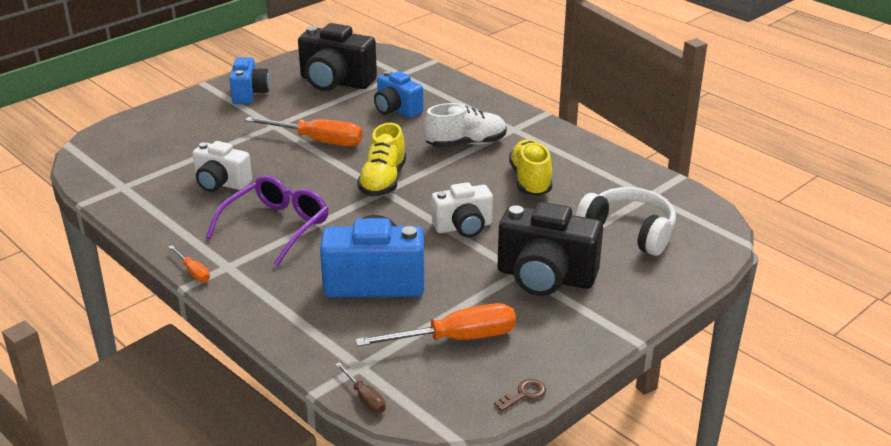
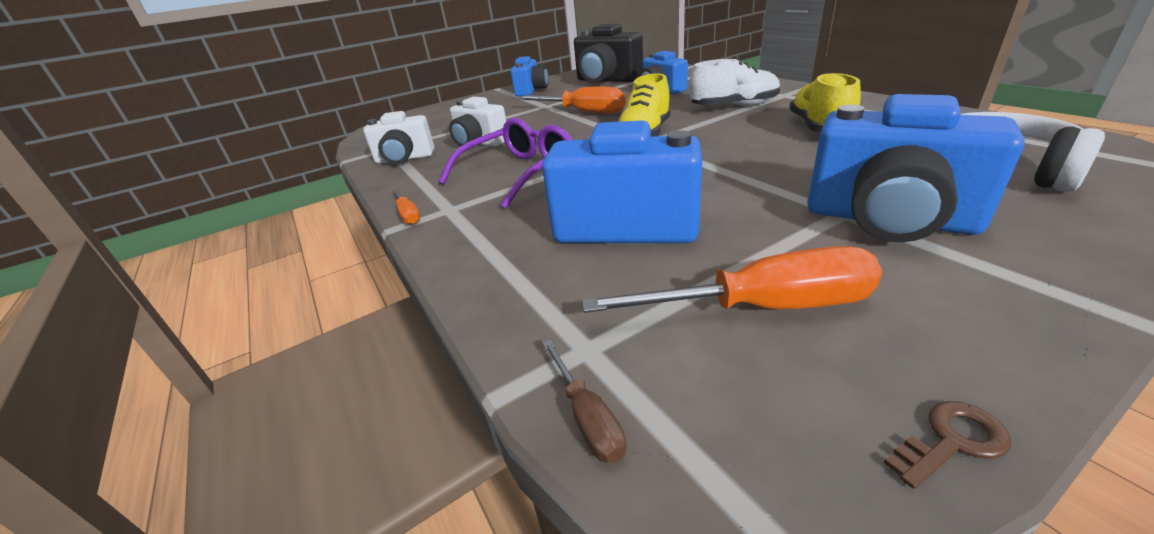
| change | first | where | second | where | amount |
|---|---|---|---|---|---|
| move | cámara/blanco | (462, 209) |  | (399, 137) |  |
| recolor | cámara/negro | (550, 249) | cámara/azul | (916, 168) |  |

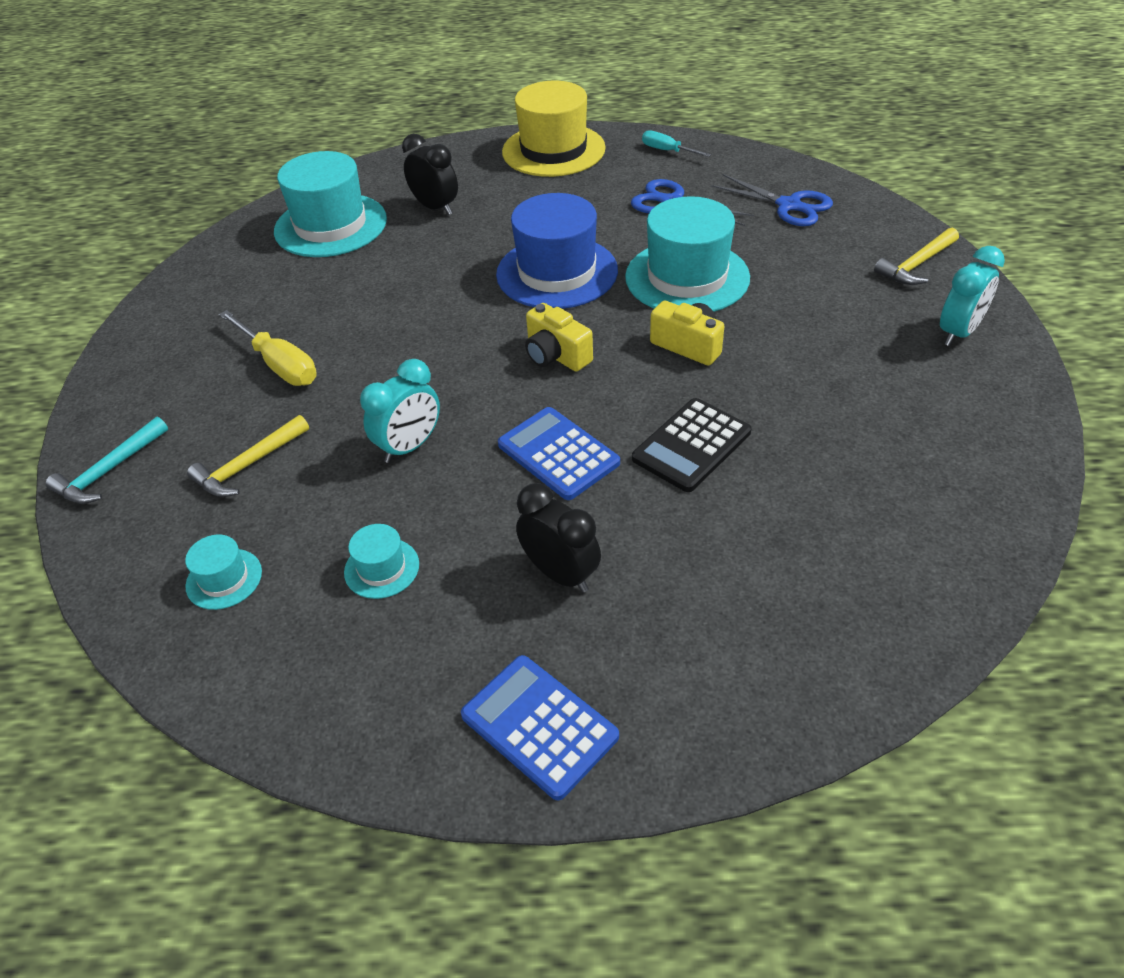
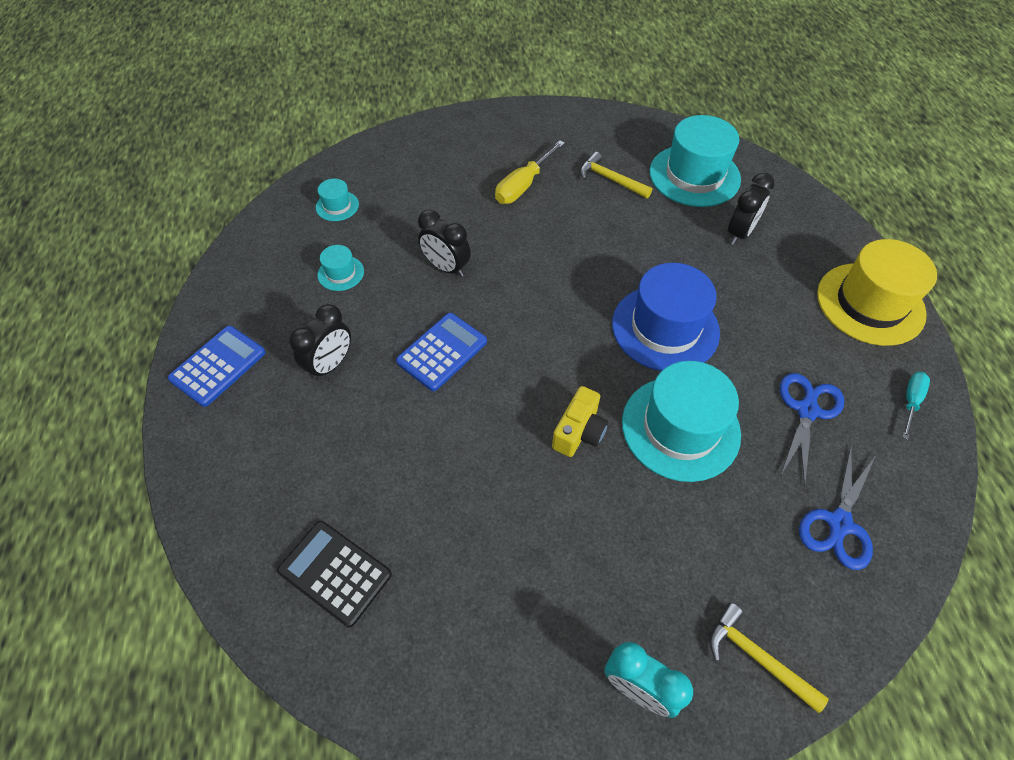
| change | first | where | second | where | amount |
|---|---|---|---|---|---|
| delete | martillo/turquesa | (107, 460) |  |  |  |
| move | martillo/amarillo | (248, 456) |  | (616, 175) |  |
| recolor | despertador/turquesa | (400, 411) | despertador/negro | (444, 243) |  |
| delete | cámara/amarillo | (559, 337) |  |  |  |
| move | calculadora/negro | (691, 445) |  | (334, 574) |  |

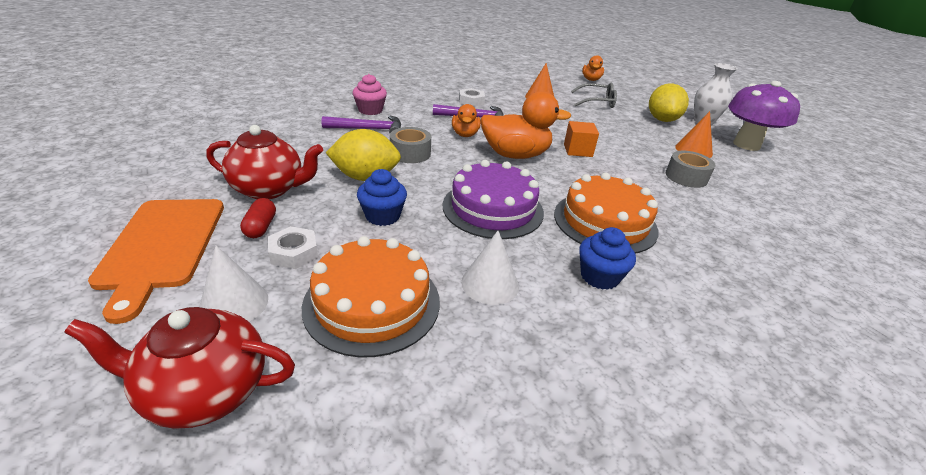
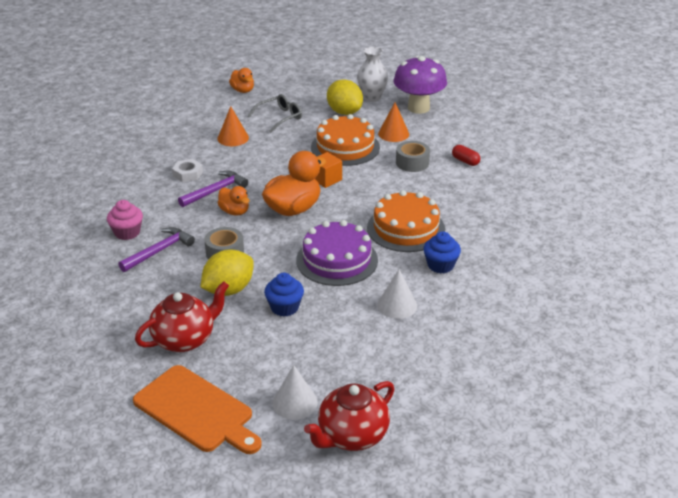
| change | first | where | second | where | amount |
|---|---|---|---|---|---|
| move | cápsula/rojo | (258, 218) |  | (466, 155) |  |
| delete | tuerca/blanco | (293, 247) |  |  |  |
| move | tarta/naranja | (371, 297) |  | (345, 140) |  |

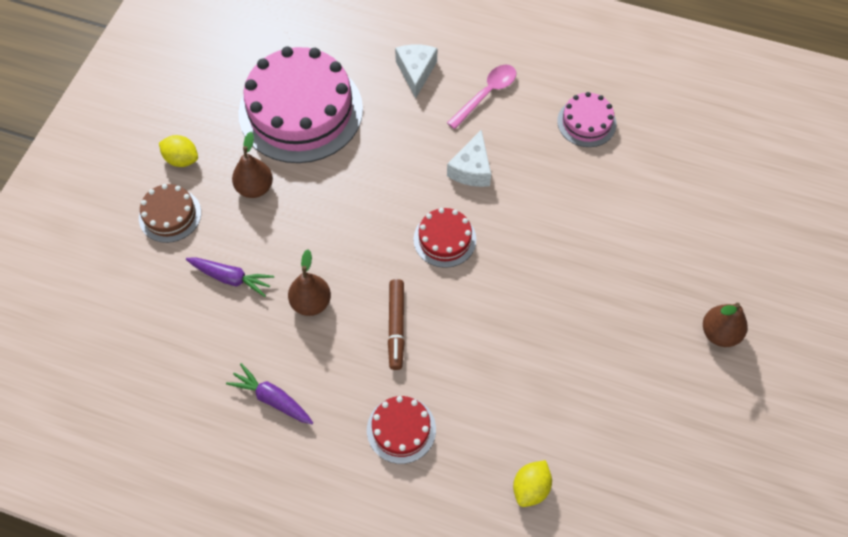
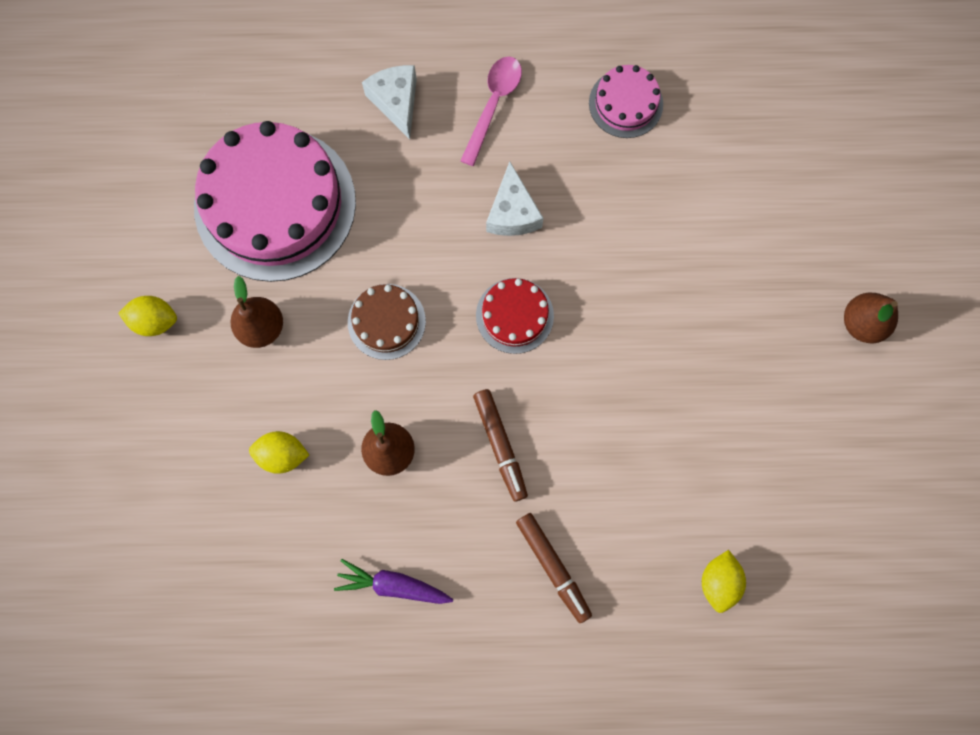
| change | first | where | second | where | amount |
|---|---|---|---|---|---|
| move | tarta/marrón | (170, 213) |  | (387, 322) |  |
| replace | zanahoria/morado | (230, 277) | limón/amarillo | (279, 452) |  |
| replace | tarta/rojo | (401, 430) | rotulador/marrón | (554, 568) |  |

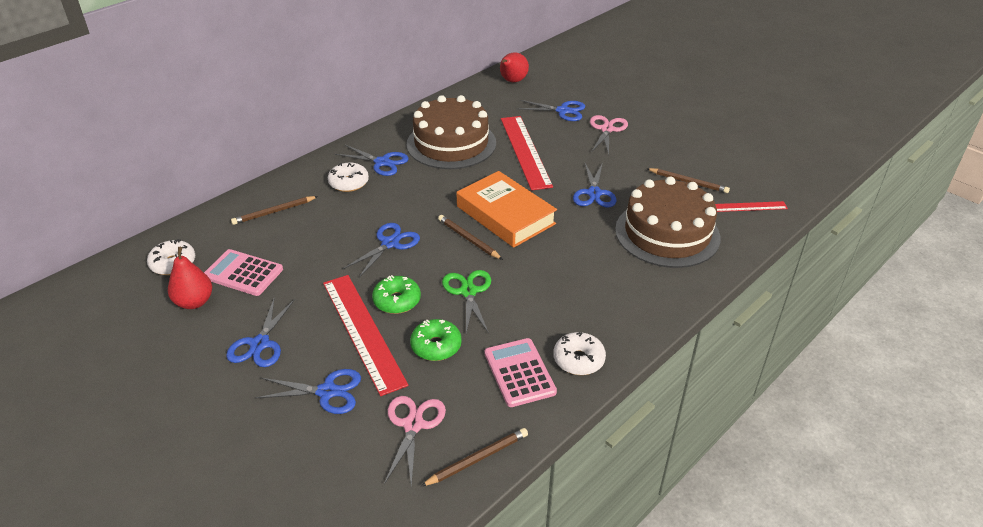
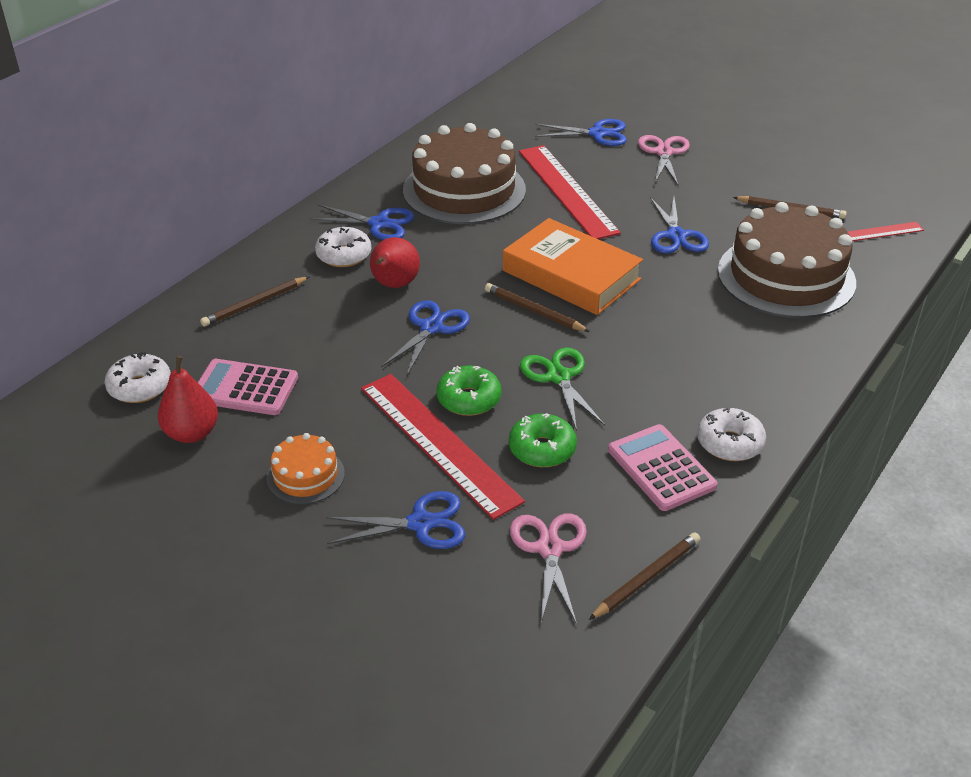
| change | first | where | second | where | amount |
|---|---|---|---|---|---|
| replace | tijeras/azul | (260, 332) | tarta/naranja | (306, 468) |  |
| move | pera/rojo | (514, 67) |  | (395, 262) |  |

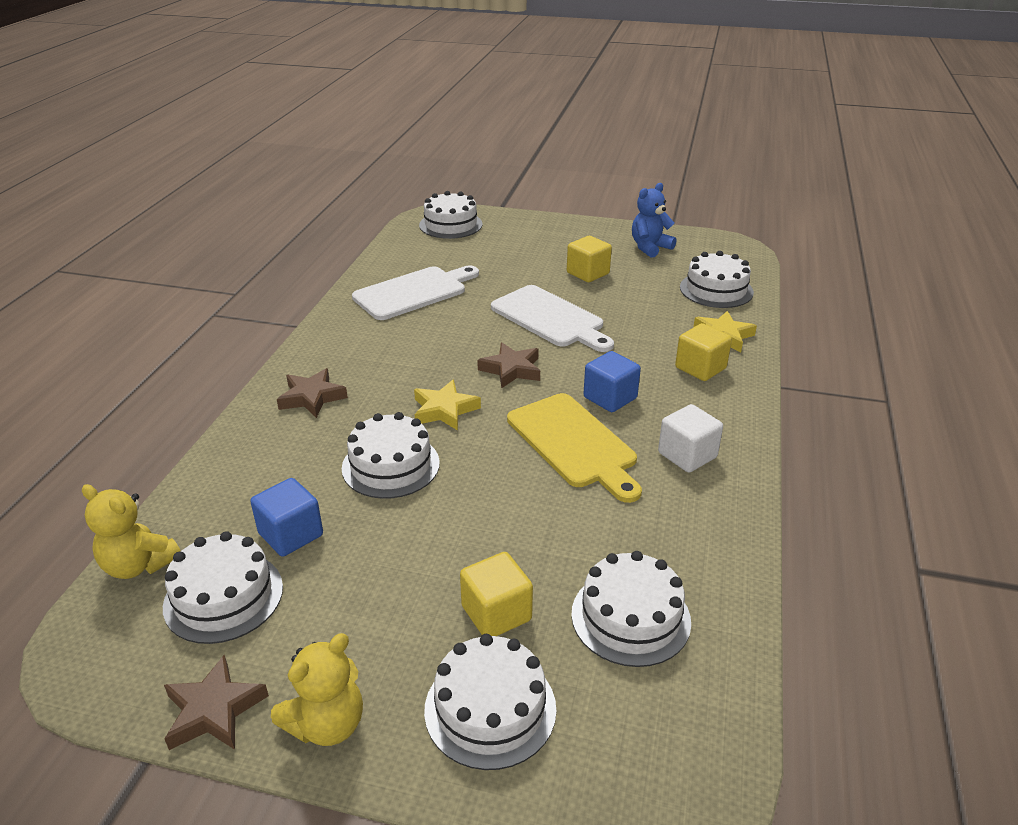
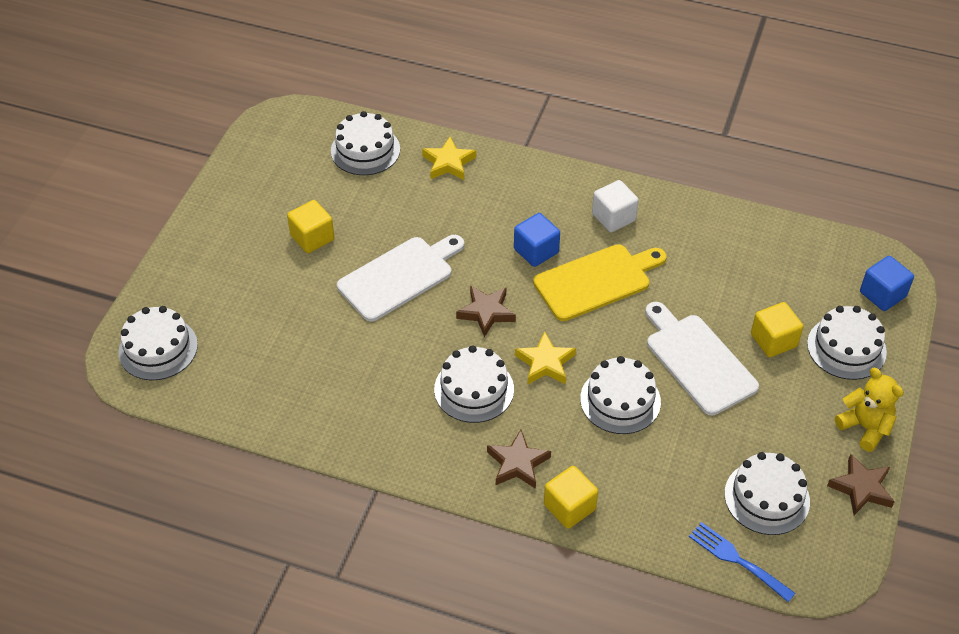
| change | first | where | second | where | amount |
|---|---|---|---|---|---|
| replace | osito/amarillo | (131, 531) | tenedor/azul | (742, 562) |  |
| move | cubo/azul | (286, 517) |  | (887, 283) |  |
| move | tabla de cortar/blanco | (415, 293) |  | (702, 358) |  |
| move | tarta/blanco | (631, 609) |  | (474, 384) |  |
| delete | osito/azul | (654, 220) |  |  |  |
| move | cubo/amarillo | (703, 352) |  | (571, 497) |  |

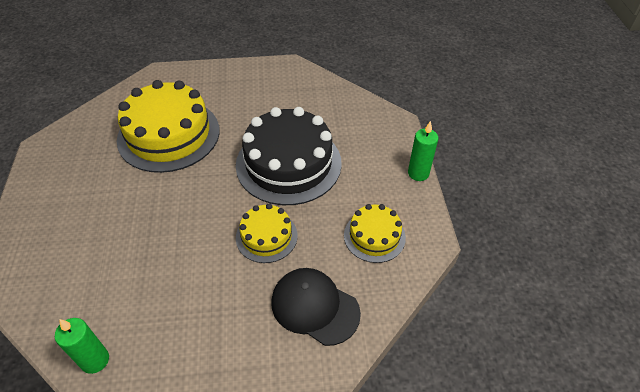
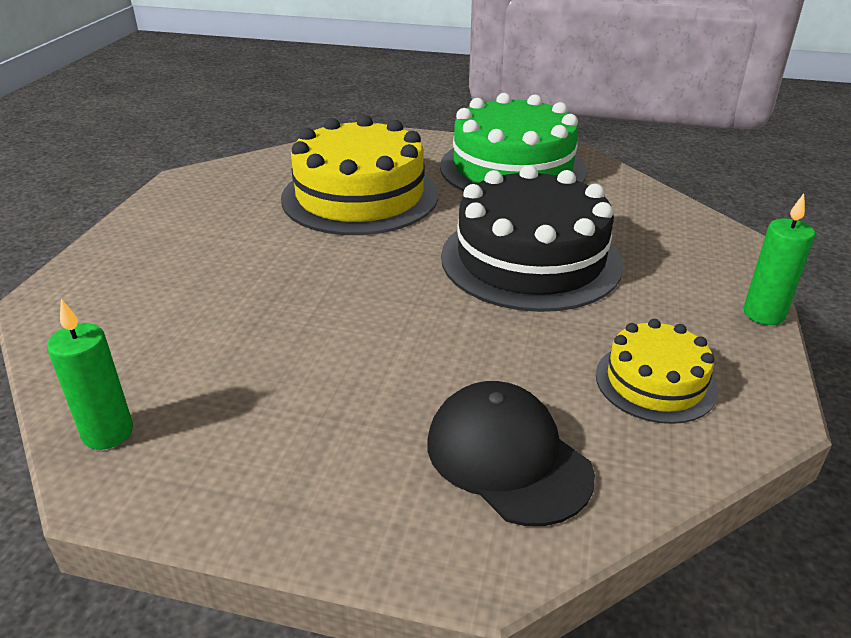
| change | first | where | second | where | amount |
|---|---|---|---|---|---|
| delete | tarta/amarillo | (267, 233) |  |  |  |
| insert |  |  | tarta/verde | (513, 142) |  |

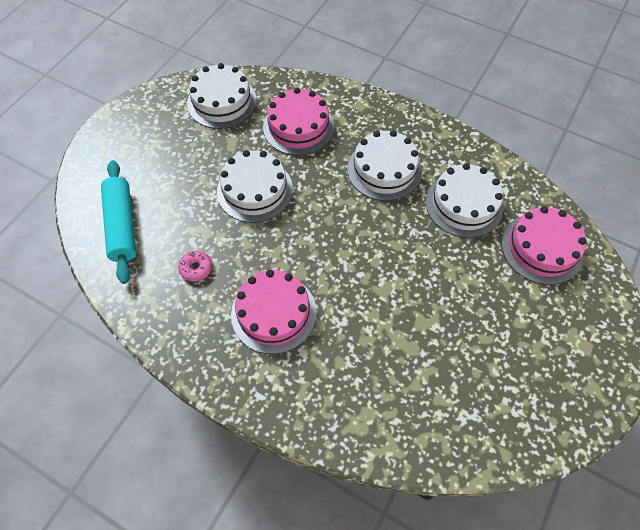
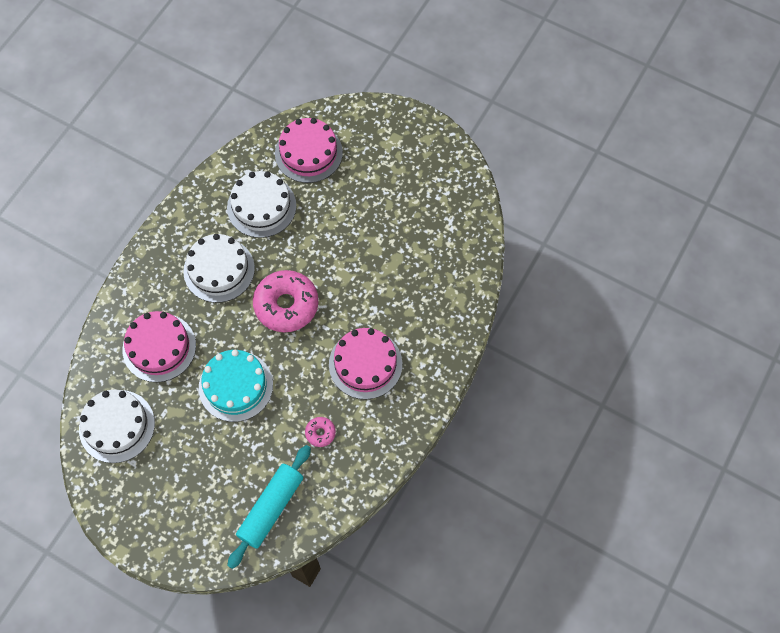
| change | first | where | second | where | amount |
|---|---|---|---|---|---|
| rotate | rodillo/turquesa | (118, 222) |  | (269, 507) | 45 degrees counterclockwise |
| recolor | tarta/blanco | (255, 186) | tarta/turquesa | (236, 386) |  |
| insert |  |  | rosquilla/rosa | (285, 301) |  |

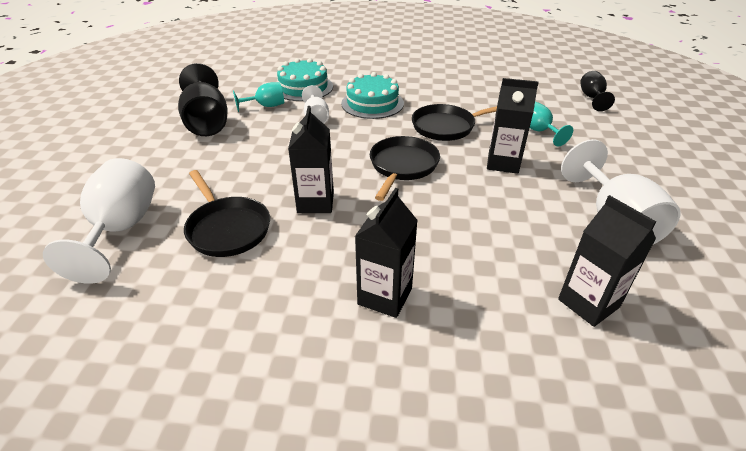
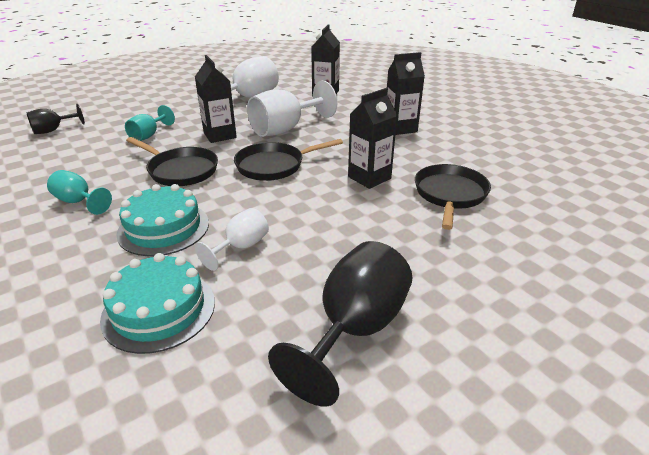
| change | first | where | second | where | amount |
|---|---|---|---|---|---|
| move | copa/blanco | (99, 221) |  | (292, 109) |  |
| move | copa/turquesa | (258, 97) |  | (79, 192) |  |

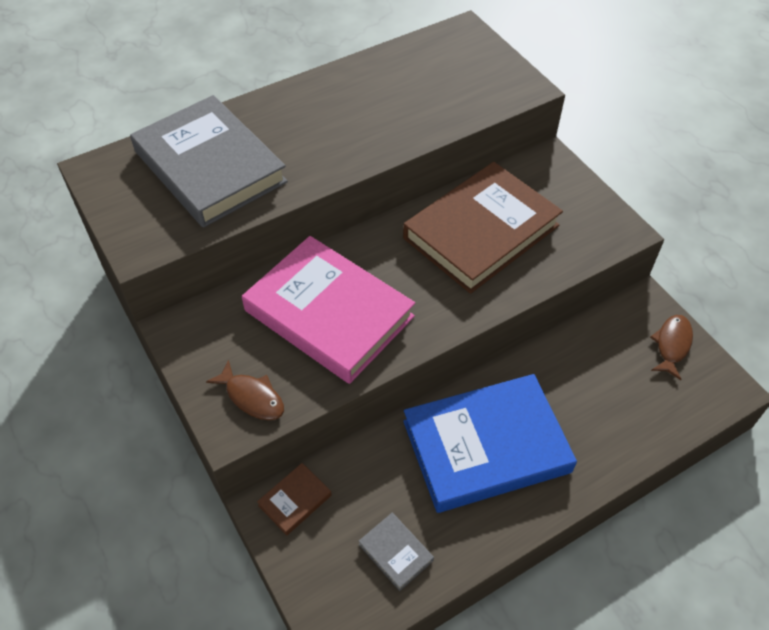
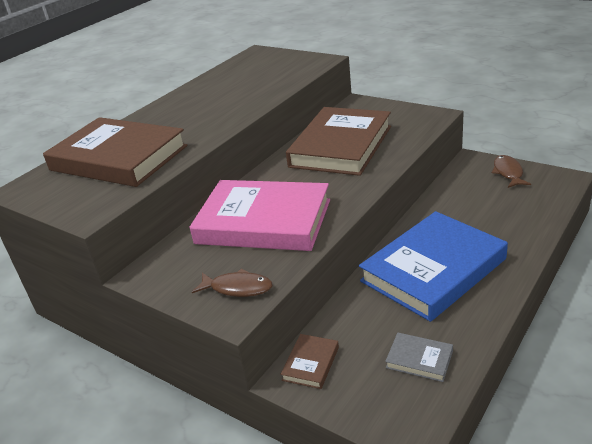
| change | first | where | second | where | amount |
|---|---|---|---|---|---|
| recolor | libro/gris | (209, 161) | libro/marrón | (115, 152) |  |

